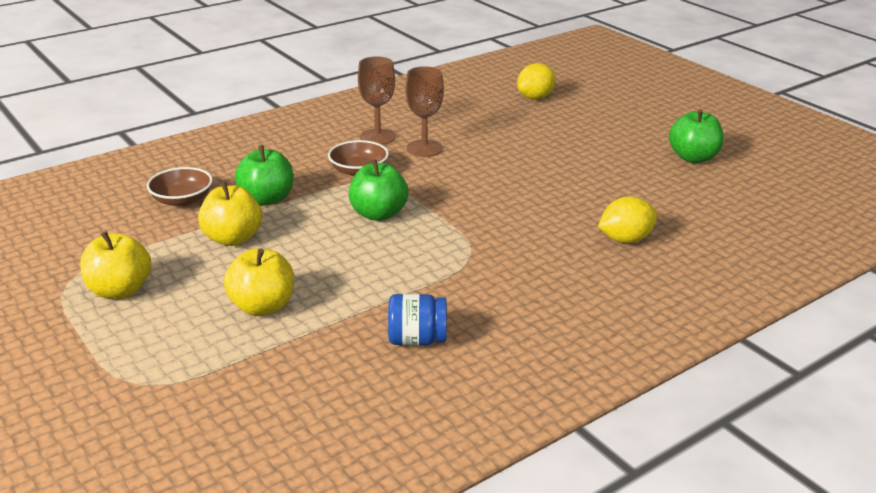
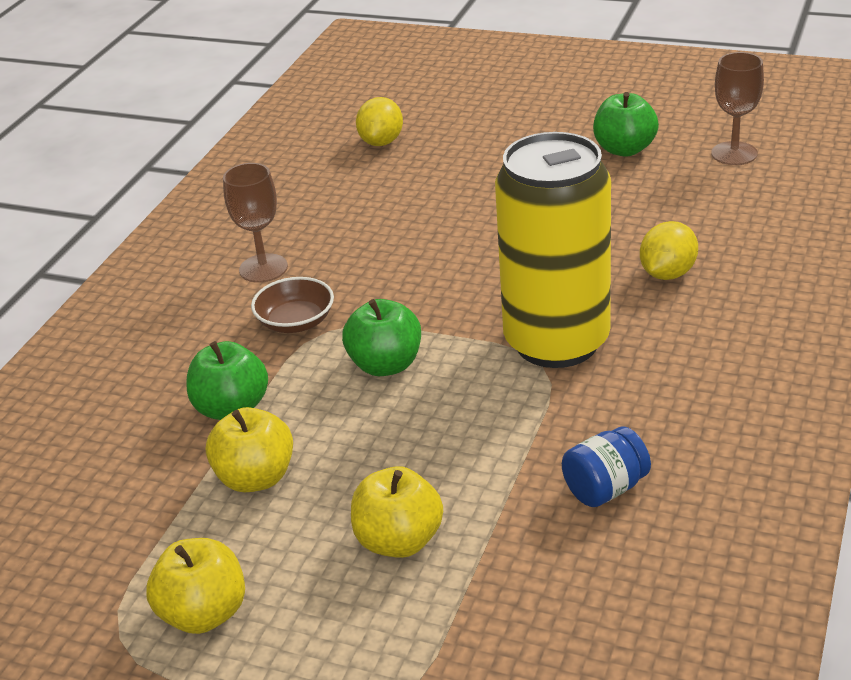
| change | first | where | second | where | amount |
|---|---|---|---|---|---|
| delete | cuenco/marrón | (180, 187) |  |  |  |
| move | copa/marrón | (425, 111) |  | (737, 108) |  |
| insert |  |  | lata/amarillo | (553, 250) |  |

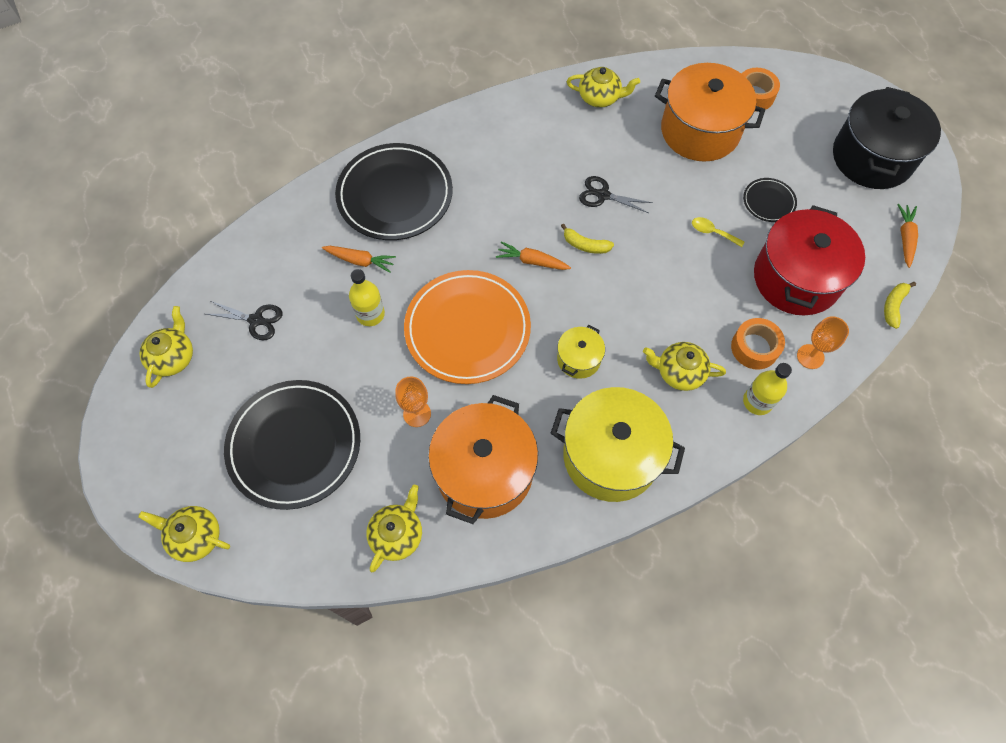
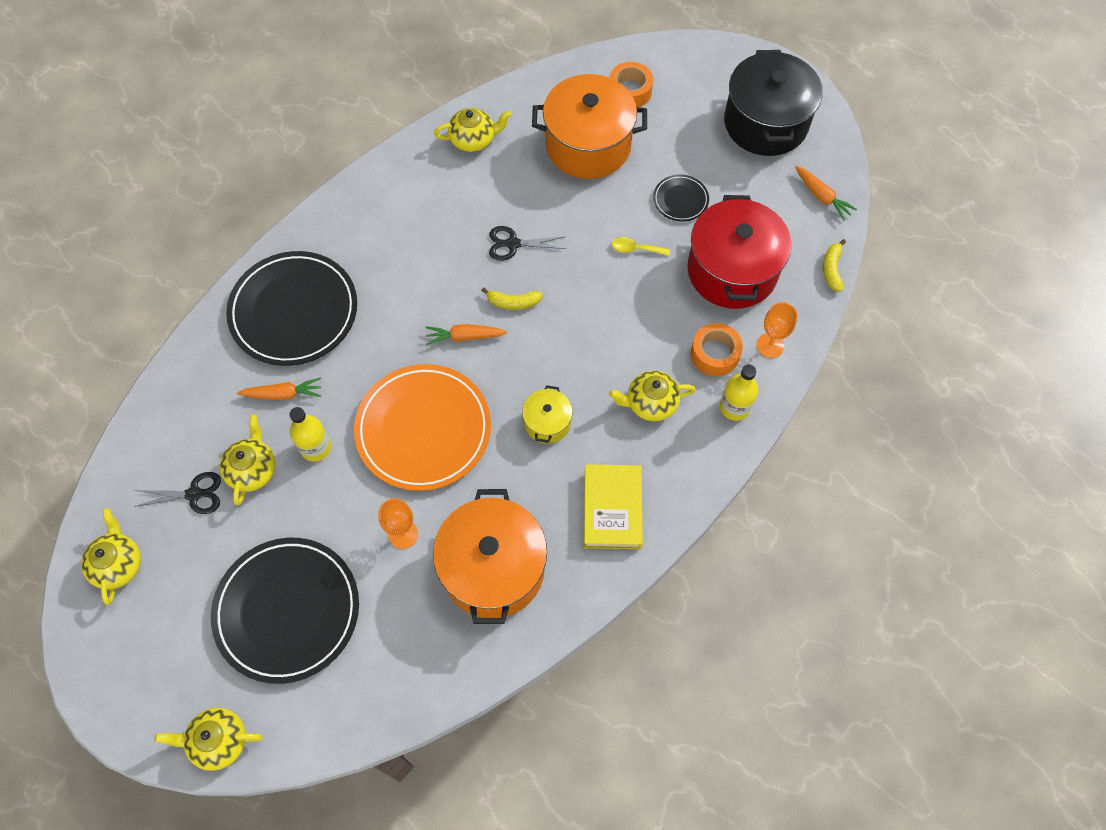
| change | first | where | second | where | amount |
|---|---|---|---|---|---|
| move | tetera/amarillo | (394, 528) |  | (248, 460) |  |
| replace | olla/amarillo | (617, 444) | libro/amarillo | (613, 506) |  |
| rotate | zanahoria/naranja | (907, 236) |  | (826, 193) | 150 degrees clockwise |

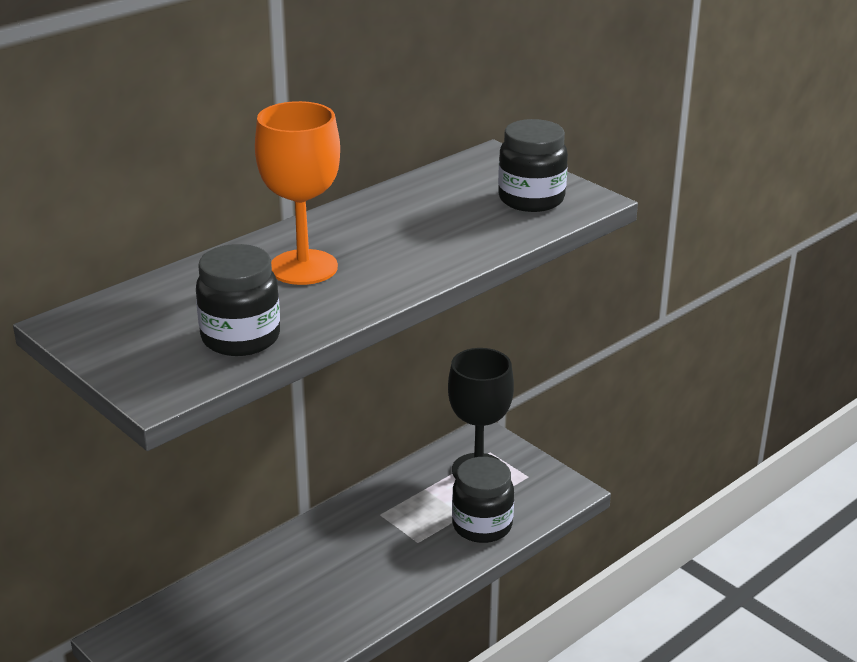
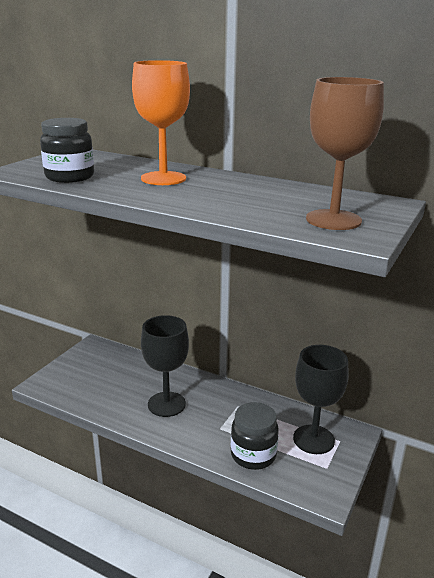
| change | first | where | second | where | amount |
|---|---|---|---|---|---|
| replace | tarro/negro | (533, 165) | copa/marrón | (345, 153) |  |
| insert |  |  | copa/negro | (165, 366) |  |

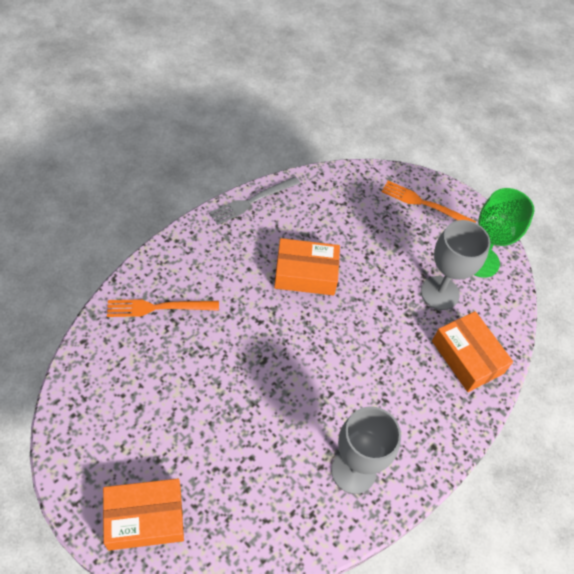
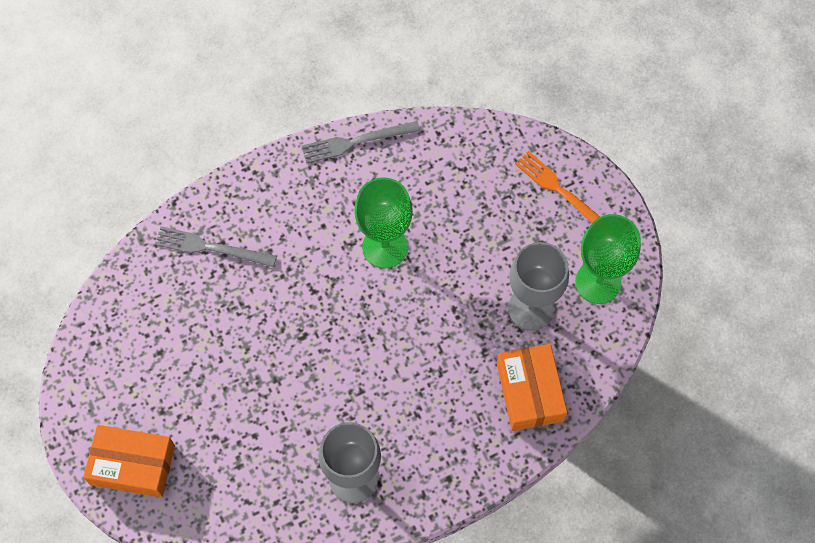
| change | first | where | second | where | amount |
|---|---|---|---|---|---|
| recolor | tenedor/naranja | (163, 308) | tenedor/gris | (216, 246) |  |
| replace | caja/naranja | (307, 266) | copa/verde | (384, 222) |  |

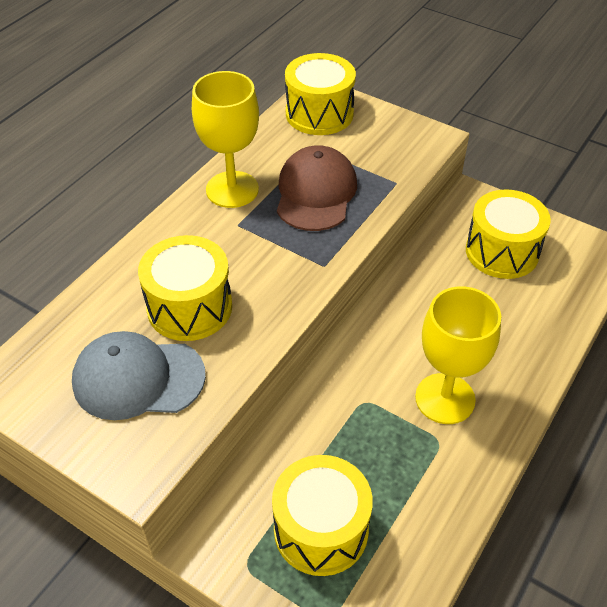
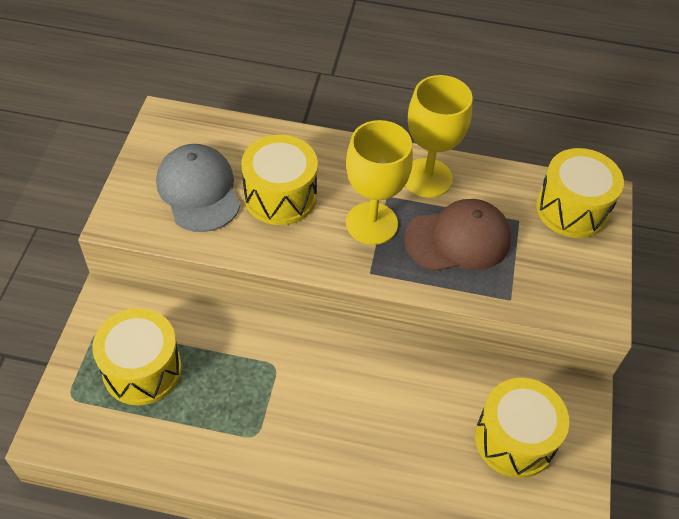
| change | first | where | second | where | amount |
|---|---|---|---|---|---|
| move | copa/amarillo | (458, 355) |  | (379, 182) |  |

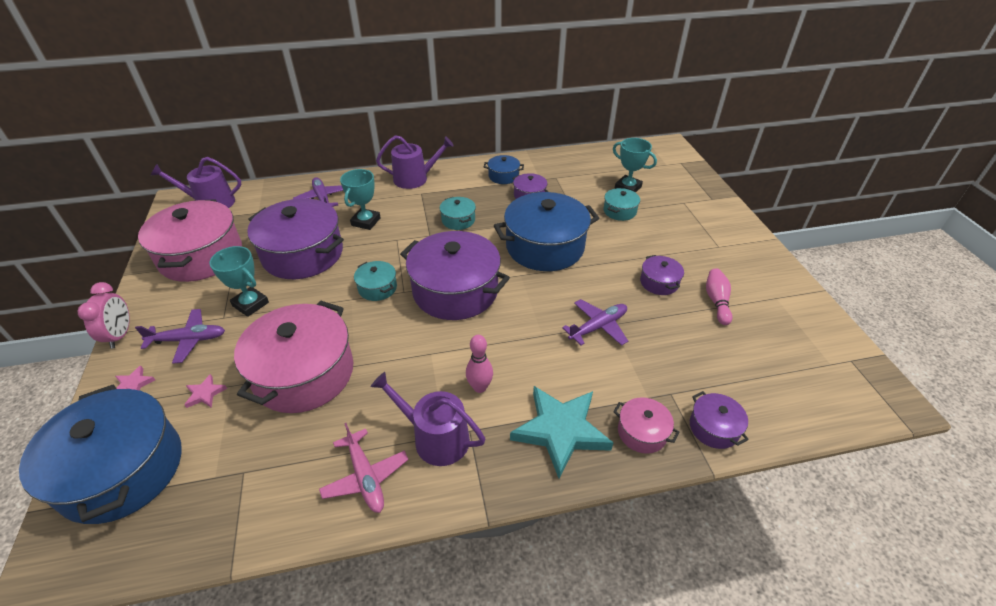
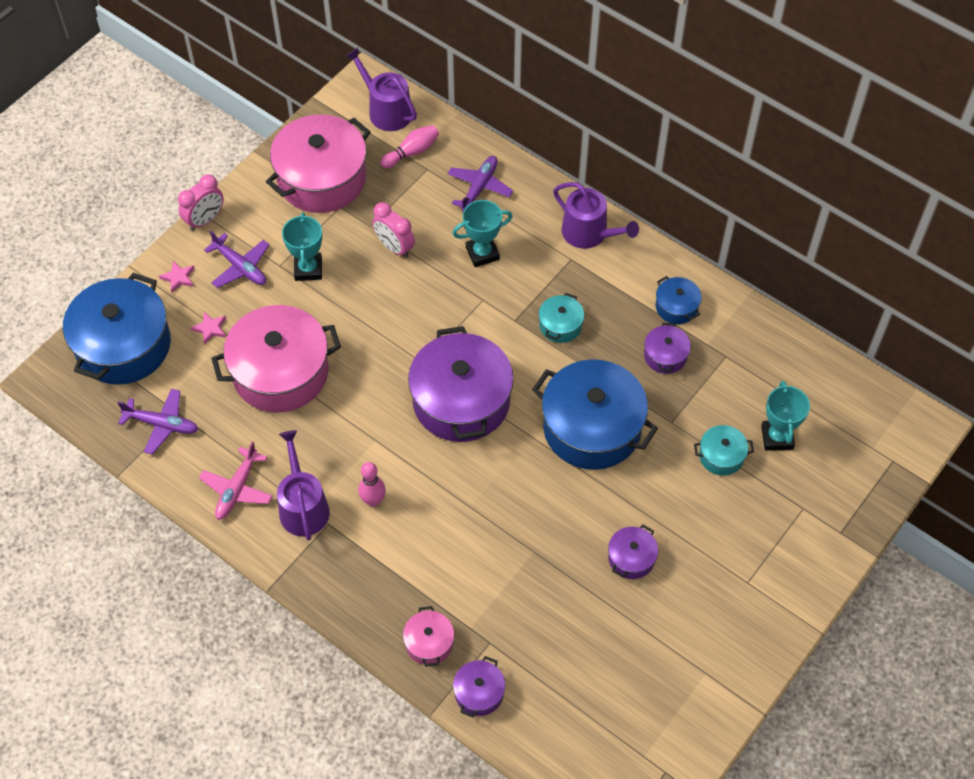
| change | first | where | second | where | amount |
|---|---|---|---|---|---|
| replace | olla/morado | (295, 239) | despertador/rosa | (393, 230) |  |
| delete | olla/turquesa | (375, 281) |  |  |  |
| delete | estrella/turquesa | (561, 432) |  |  |  |
| move | avión/morado | (595, 322) |  | (158, 421) |  |
| move | bolo/rosa | (719, 296) |  | (409, 147) |  |

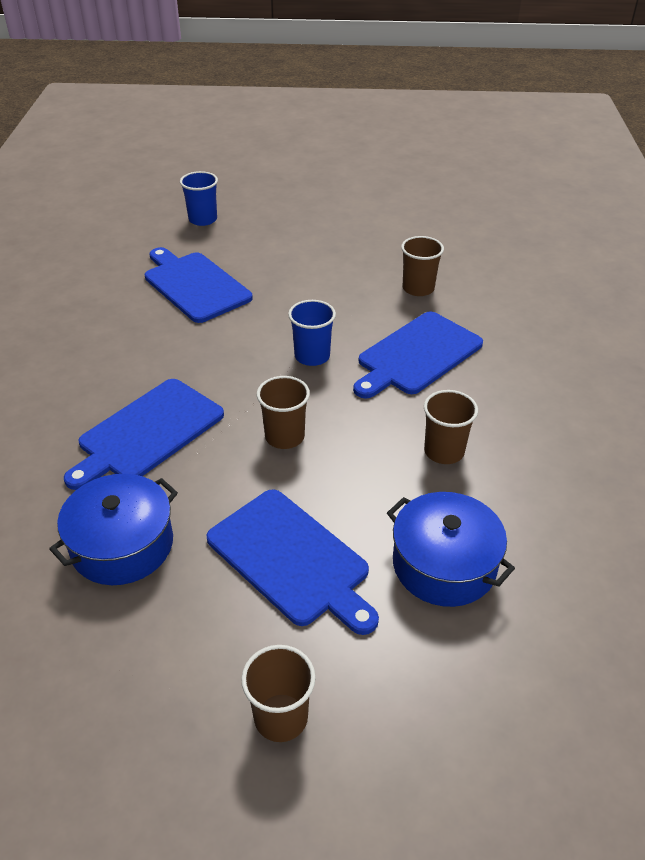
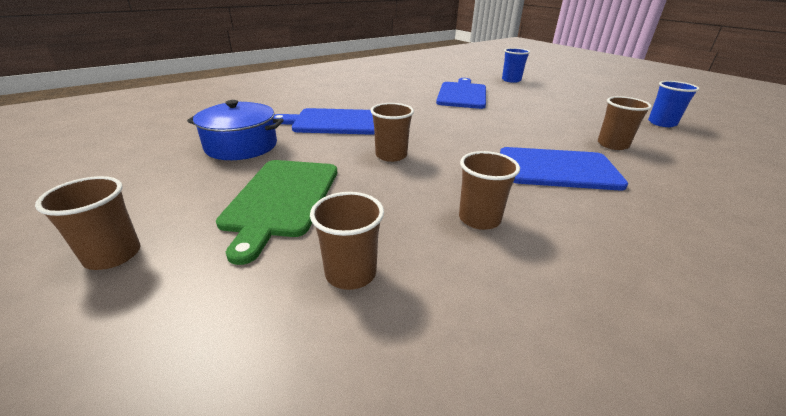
| change | first | where | second | where | amount |
|---|---|---|---|---|---|
| recolor | tabla de cortar/azul | (293, 562) | tabla de cortar/verde | (276, 212) |  |
| move | vaso/azul | (312, 333) |  | (673, 104) |  |
| replace | olla/azul | (451, 549) | vaso/marrón | (347, 241) |  |

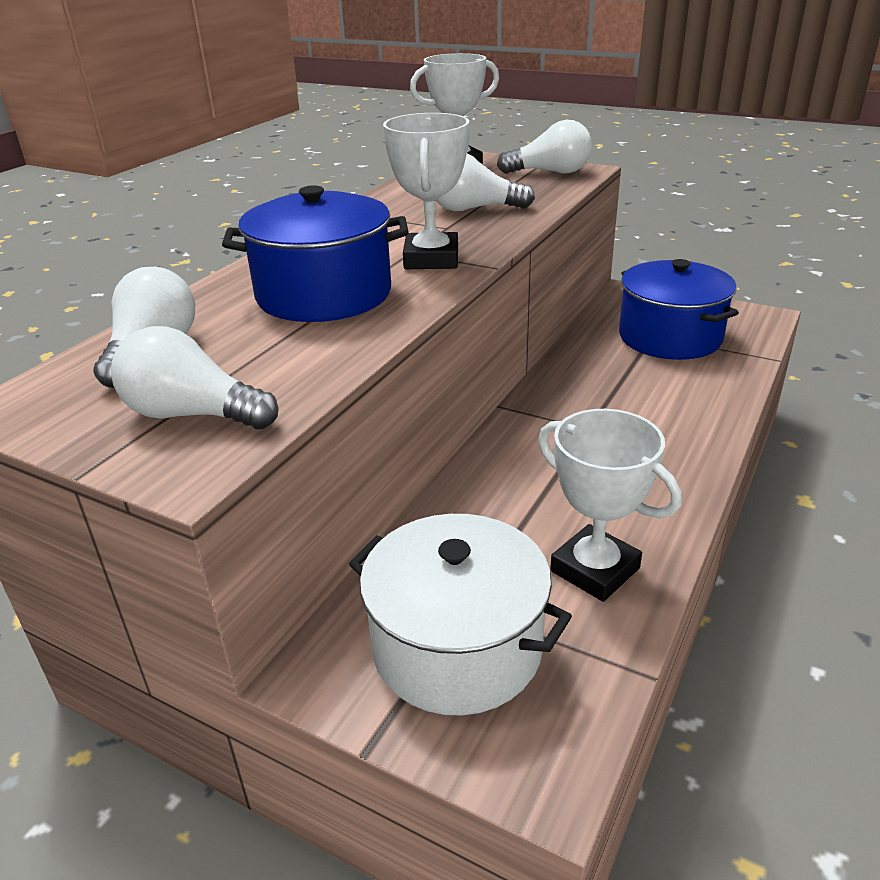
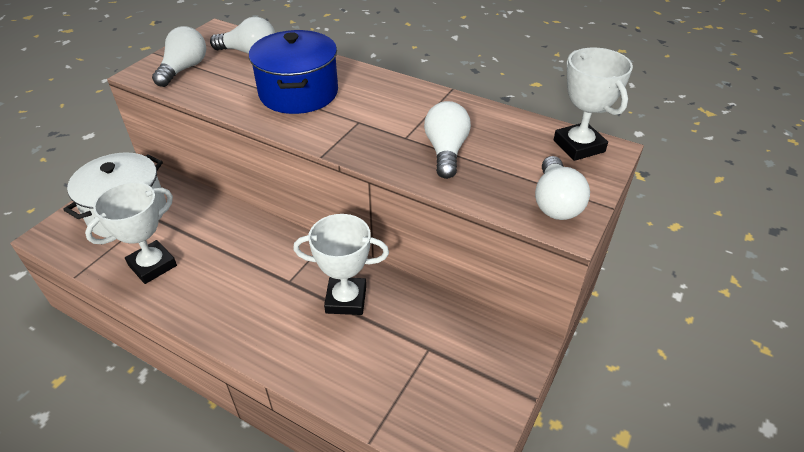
| change | first | where | second | where | amount |
|---|---|---|---|---|---|
| move | trofeo/blanco | (426, 191) |  | (341, 264) |  |
| delete | olla/azul | (679, 309) |  |  |  |

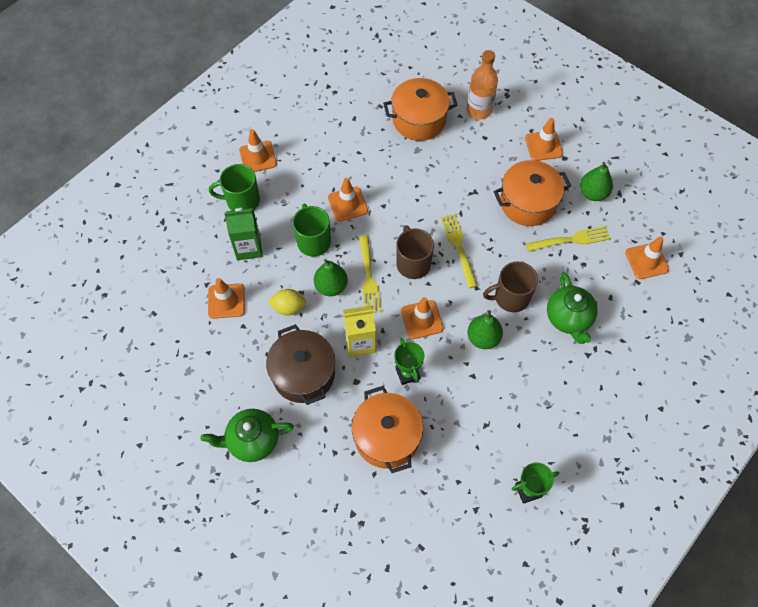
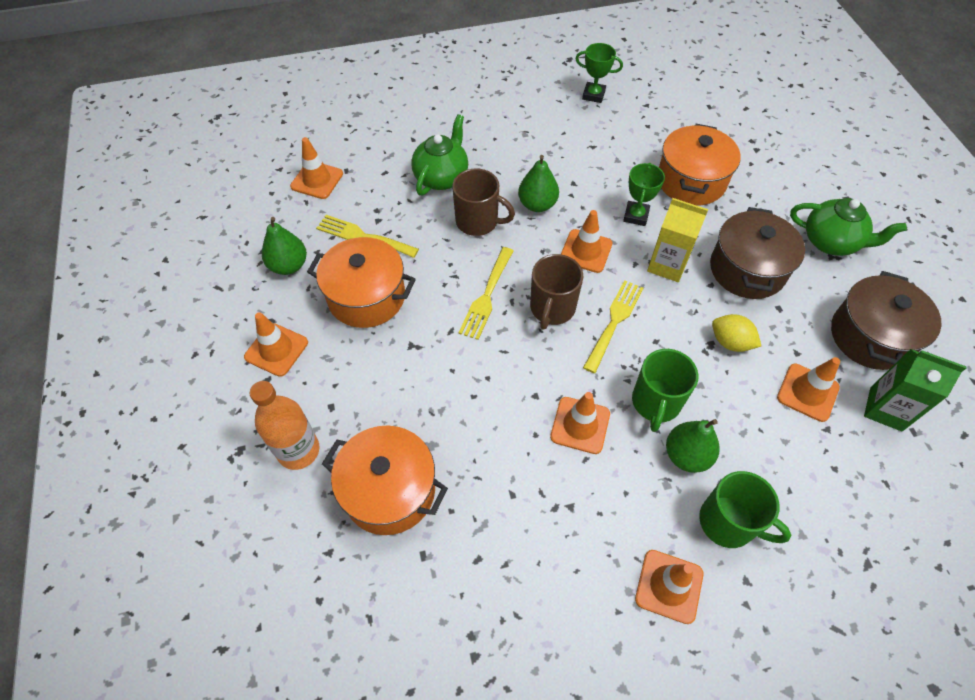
| change | first | where | second | where | amount |
|---|---|---|---|---|---|
| move | cartón de leche/verde | (243, 234) |  | (915, 390) |  |
| move | pera/verde | (331, 277) |  | (693, 446) |  |
| insert |  |  | olla/marrón | (886, 320) |  |

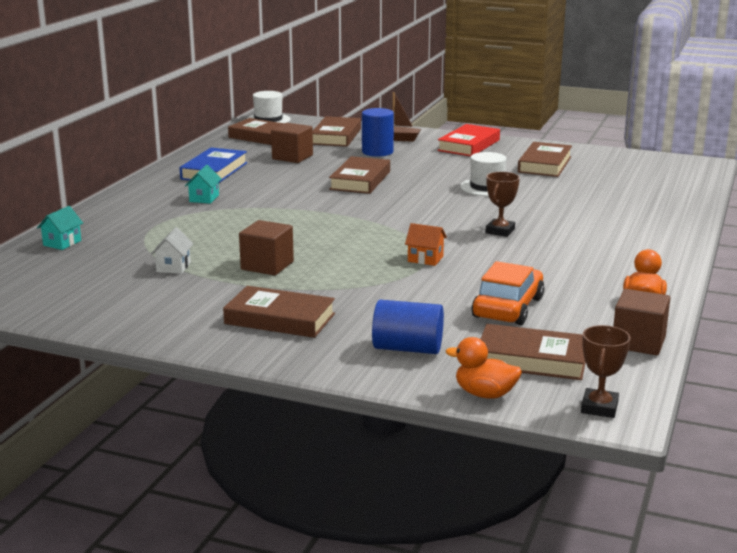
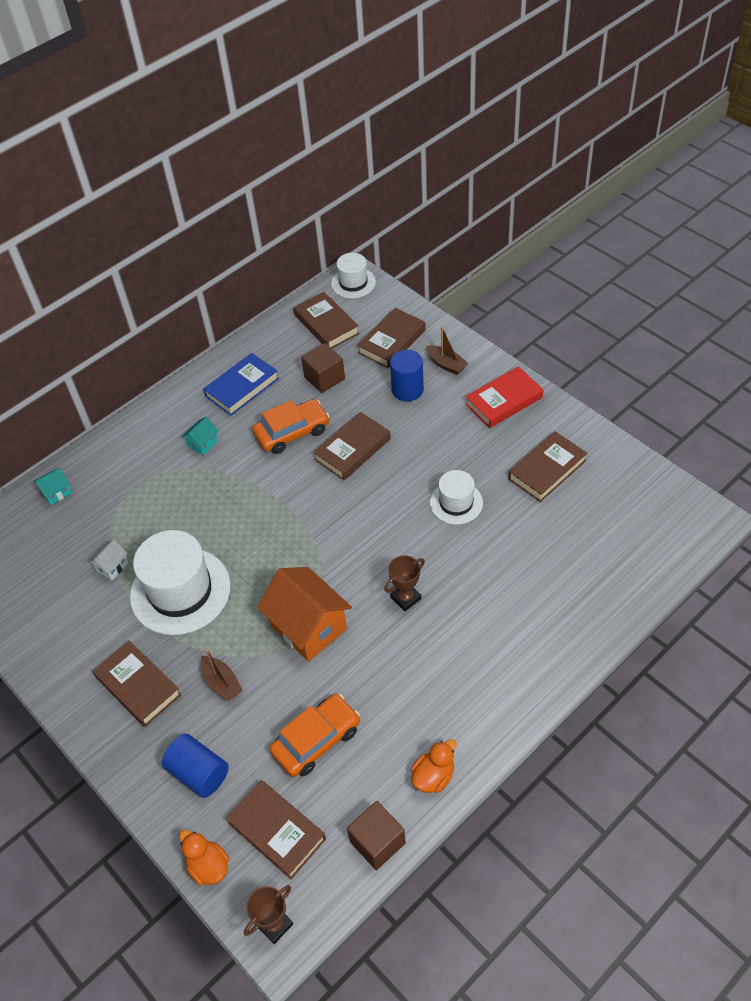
| change | first | where | second | where | amount |
|---|---|---|---|---|---|
| replace | cubo/marrón | (266, 247) | sombrero/blanco | (180, 582) |  |
| resize | casa/naranja | (426, 244) |  | (304, 614) | x2.21 |
| insert |  |  | barco/marrón | (221, 675) |  |
| insert |  |  | coche/naranja | (291, 426) |  |

